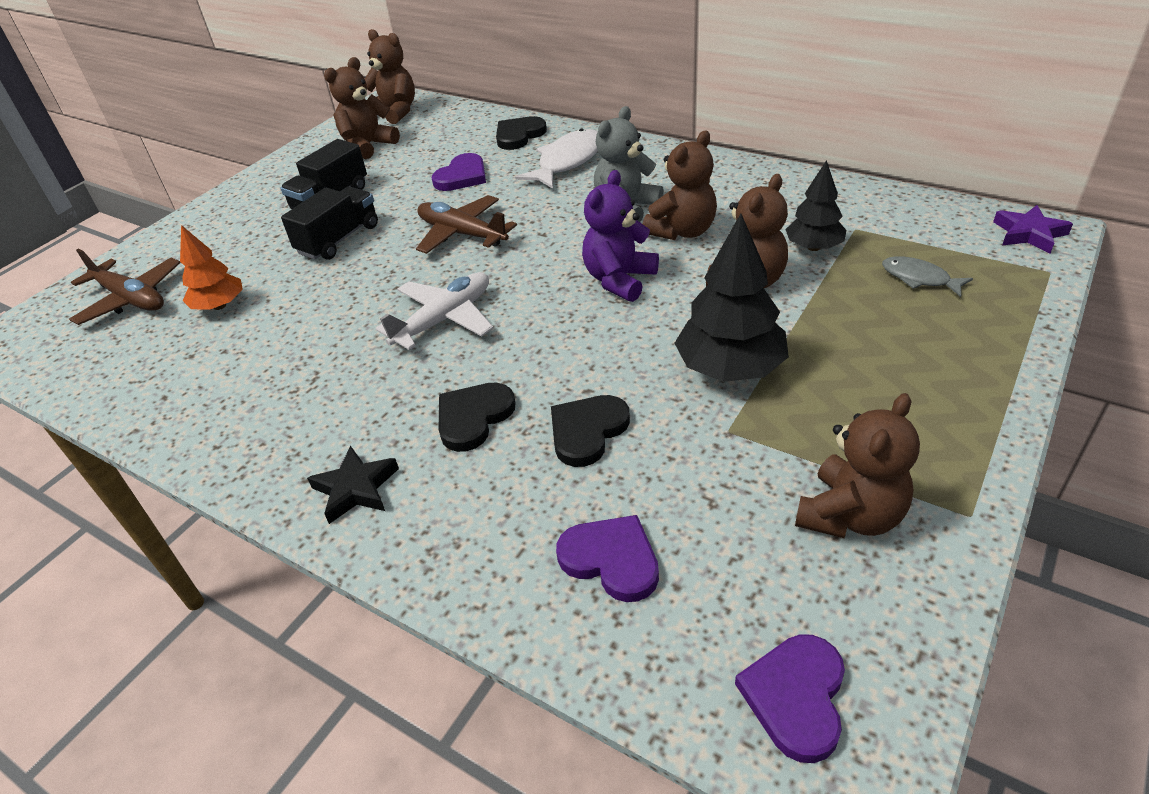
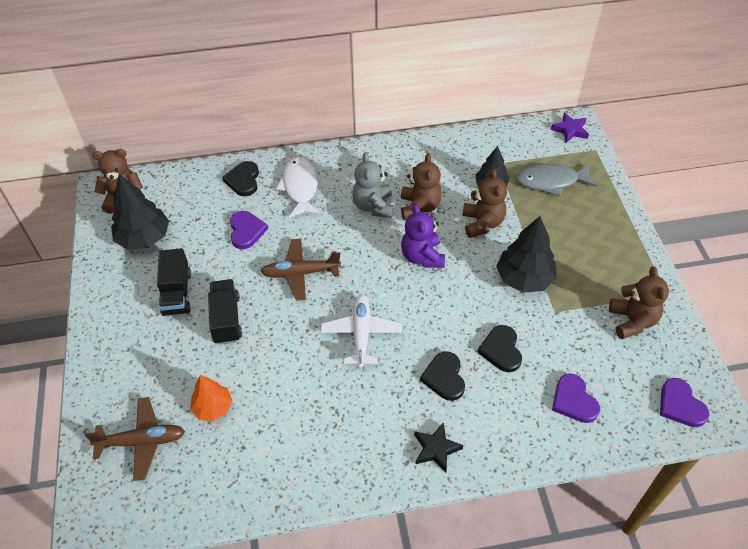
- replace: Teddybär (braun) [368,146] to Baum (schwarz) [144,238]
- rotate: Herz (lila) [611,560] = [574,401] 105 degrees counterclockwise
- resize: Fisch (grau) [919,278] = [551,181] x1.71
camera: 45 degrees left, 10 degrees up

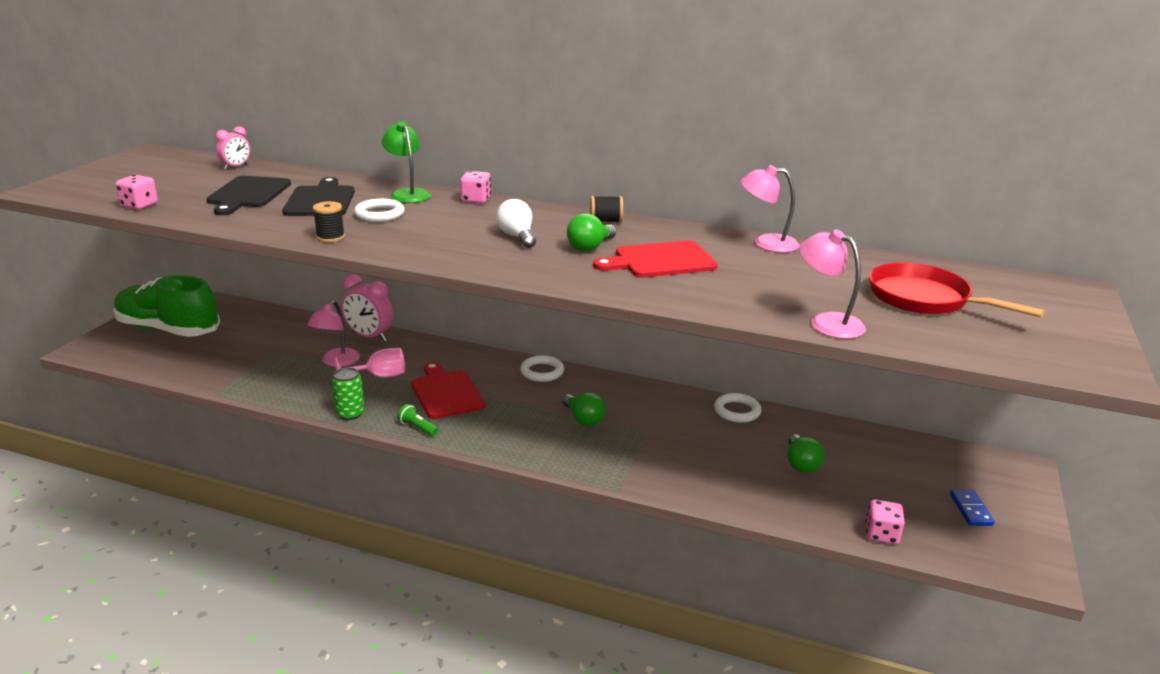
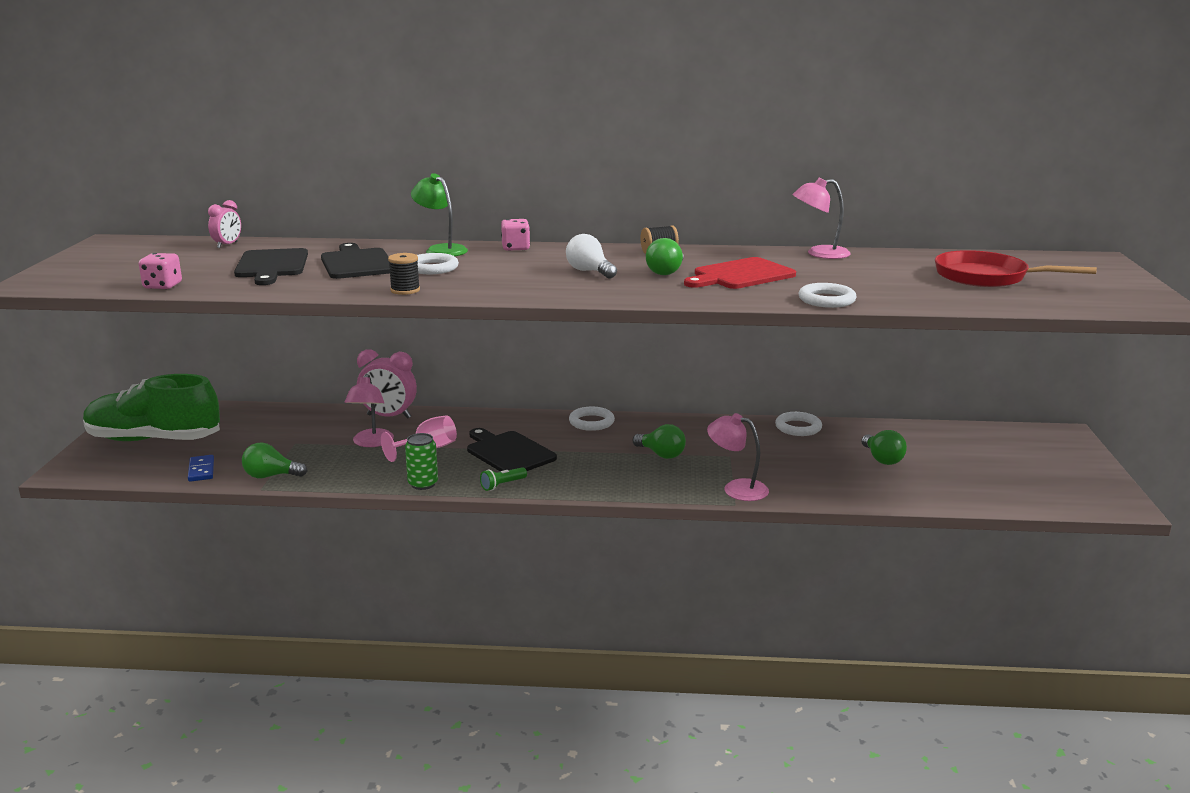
- rotate: Taschenlampe (grün) [418,427] = [502,485] 60 degrees counterclockwise
- recolor: Schneidebrett (rot) [446,393] to Schneidebrett (schwarz) [508,452]
- move: Lampe (rosa) [827,322] to [736,488]
- delete: Spielwürfel (rosa) [881,534]
- move: Dominostein (blau) [970,509] to [201,470]
- insert: Glühbirne (grün) [271,476]
- insert: Ring (weiß) [826,300]
camera: 15 degrees left, 5 degrees down

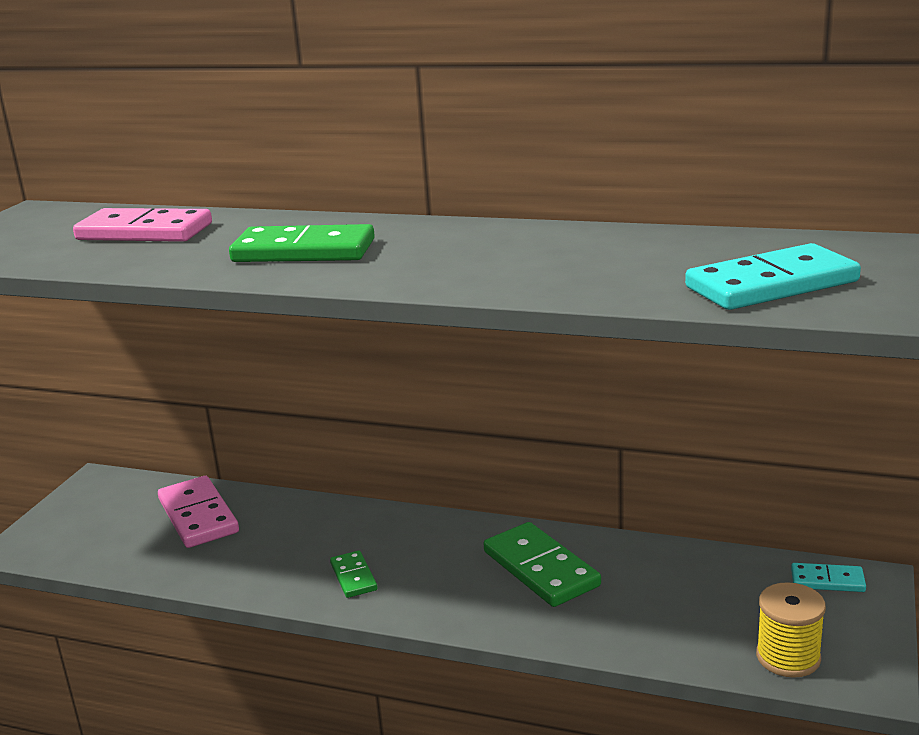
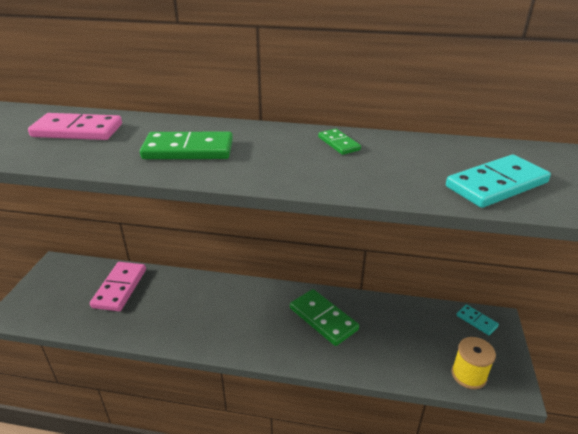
- rotate: Dominostein (rosa) [198,516] = [119,288] 45 degrees clockwise
- move: Dominostein (grün) [353,577] to [339,143]
- rotate: Dominostein (türkis) [827,580] = [476,321] 45 degrees clockwise
camera: 10 degrees left, 10 degrees up

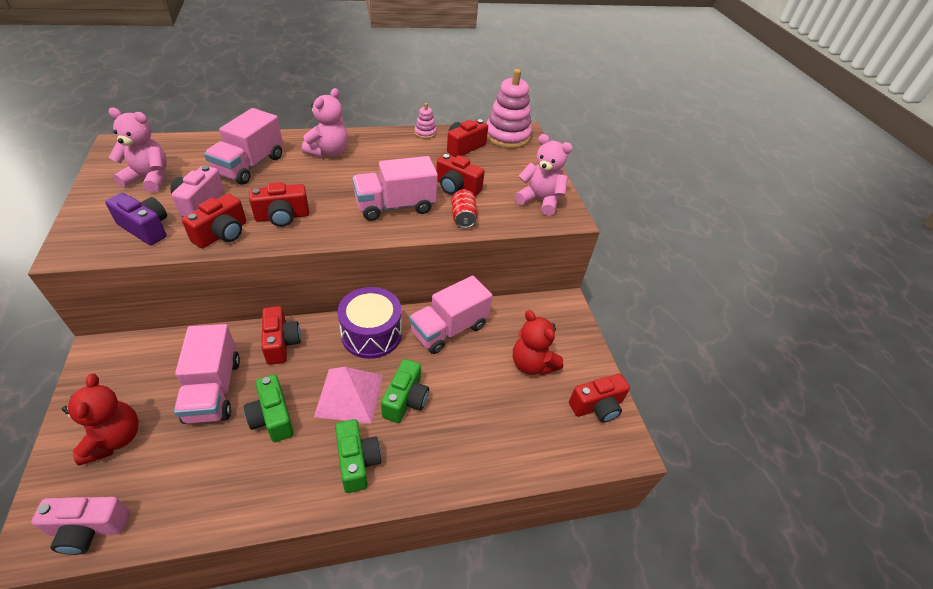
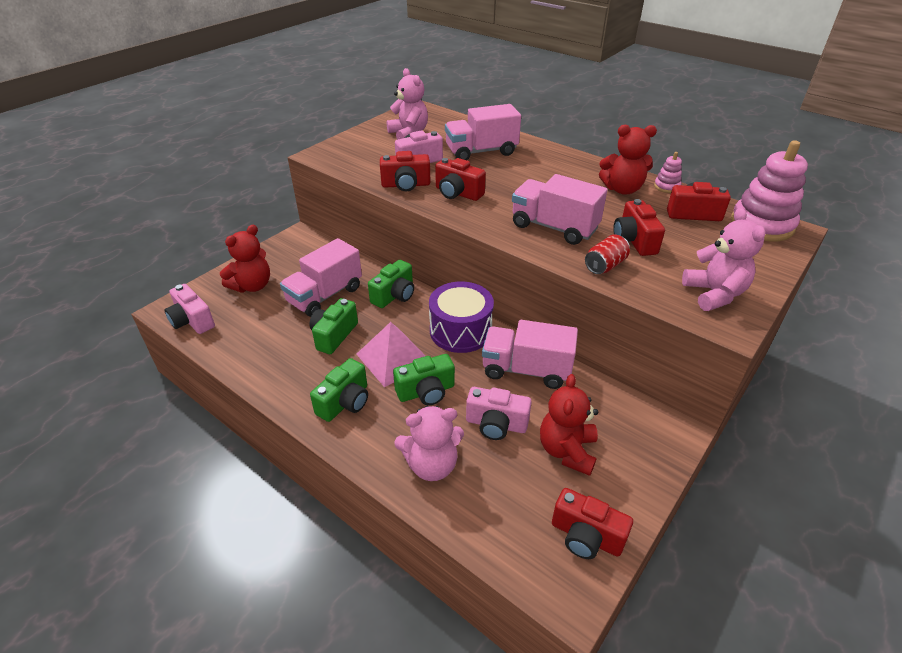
- delete: Kamera (lila) [146,228]
- recolor: Kamera (rot) [281,343] to Kamera (grün) [394,295]
- move: Teddybär (rosa) [329,152] to [431,465]
- insert: Kamera (rosa) [496,424]
- insert: Teddybär (rot) [622,189]
camera: 55 degrees right, 5 degrees down

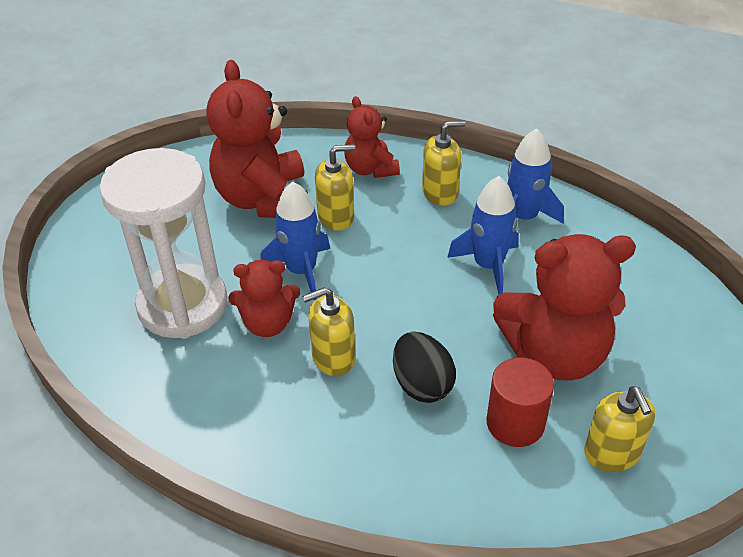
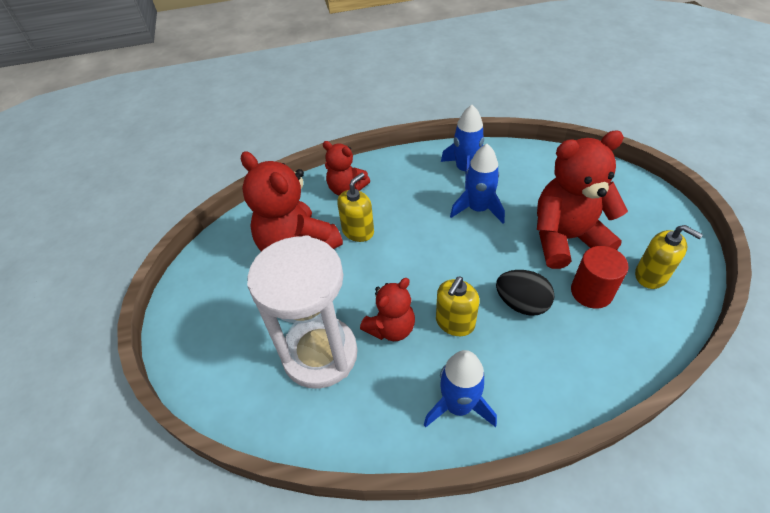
- move: Rakete (blau) [301,271] to [458,406]
- delete: Seifenspender (gelb) [440,192]
- rotate: Teddybär (rot) [554,354] = [566,239] 150 degrees counterclockwise
camera: 35 degrees left, 5 degrees up

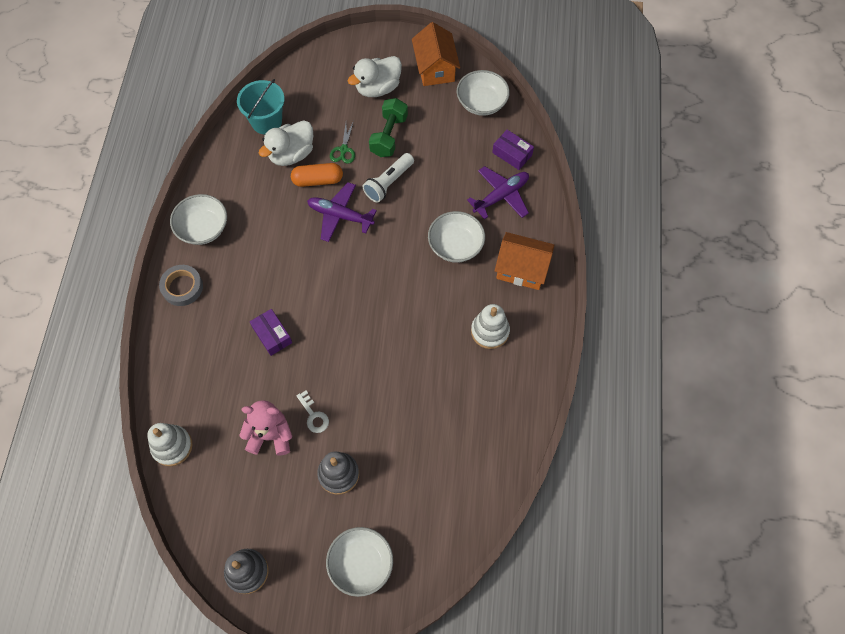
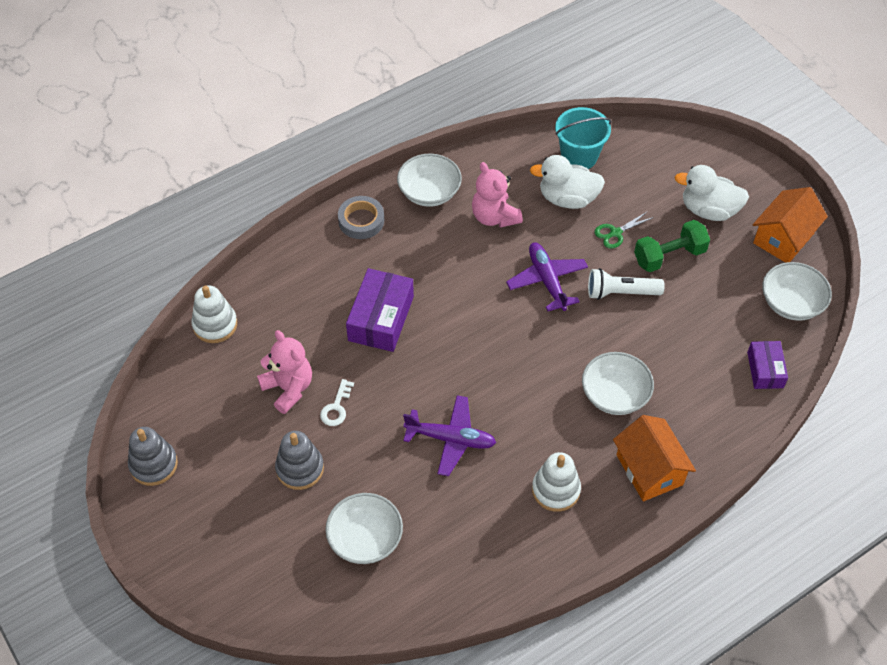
- resize: Schachtel (lila) [272,335] = [381,318] x1.64
- delete: Kapsel (orange) [317,180]
- move: Schüssel (weiß) [361,564] to [365,538]
- move: Flugzeug (lila) [501,196] to [451,439]
- insert: Teddybär (rosa) [494,217]
camera: 50 degrees right, 10 degrees down

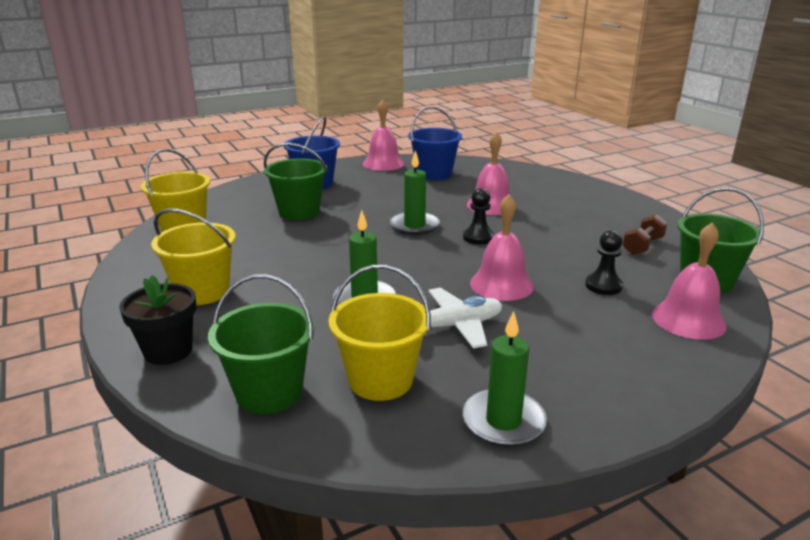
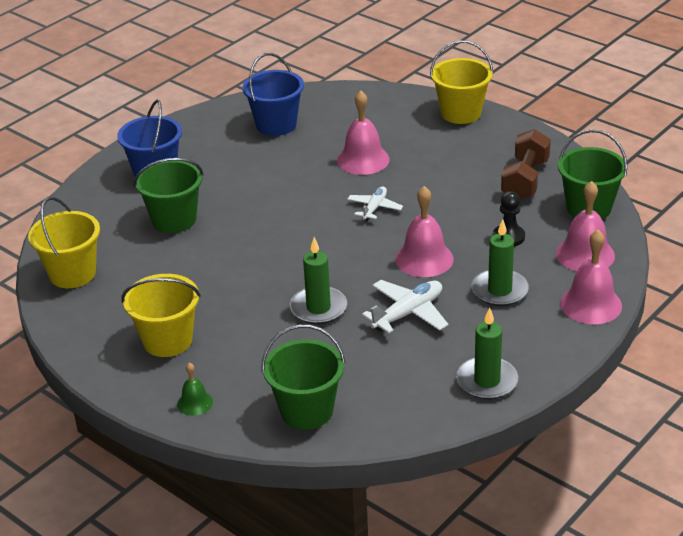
- replace: Blumentopf (schwarz) [168,351] to Glocke (grün) [195,403]
- move: Eimer (gelb) [380,380] to [461,113]
- move: Glocke (rosa) [383,163] to [591,304]
- move: Kerze (grün) [414,226] to [499,290]
- replace: Bauer (schwarz) [478,237] to Flugzeug (weiß) [374,208]
- resize: Hantel (braun) [642,246] = [525,180] x1.51
camera: 20 degrees left, 10 degrees up

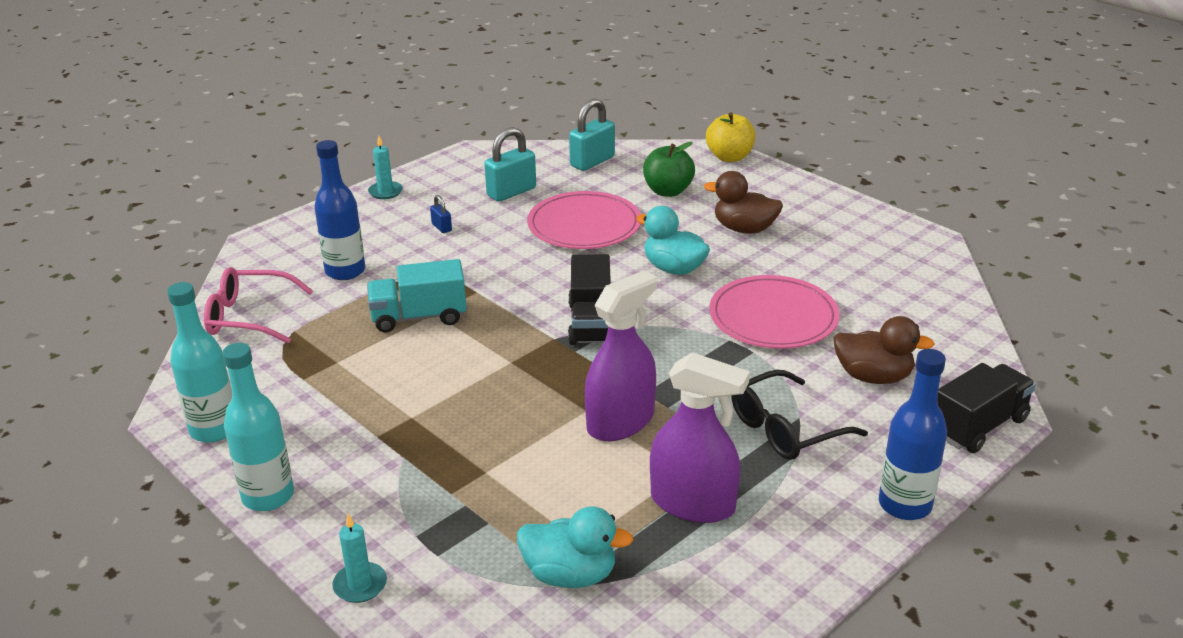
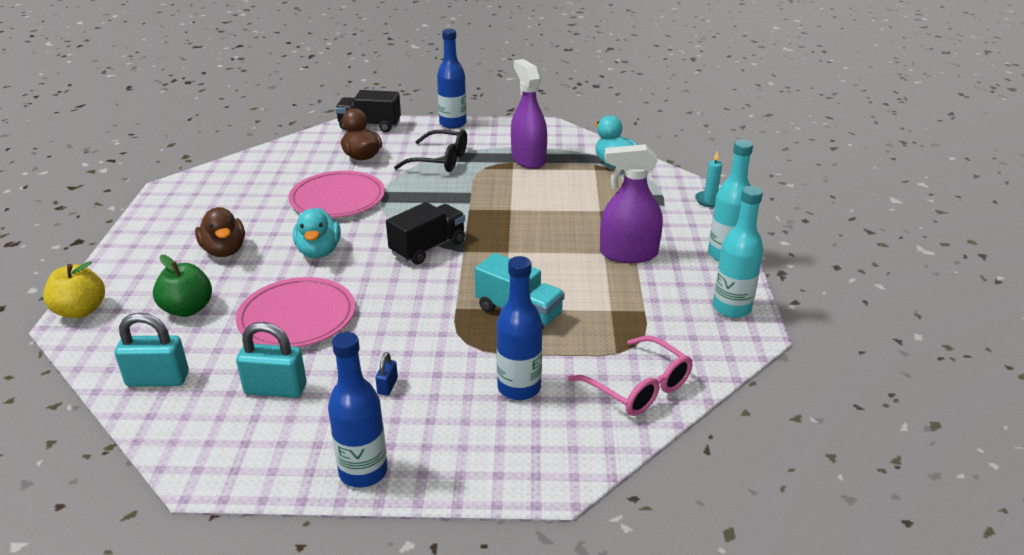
- replace: Kerze (türkis) [385,192] to Flasche (blau) [363,472]
- move: Sprühflasche (lila) [620,422] to [628,254]
camera: 135 degrees left, 0 degrees up

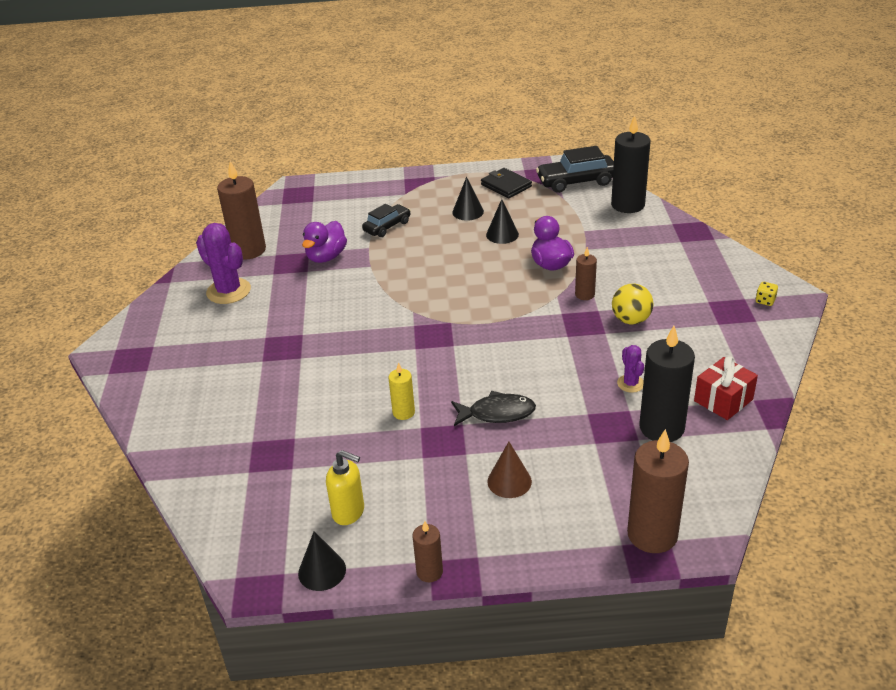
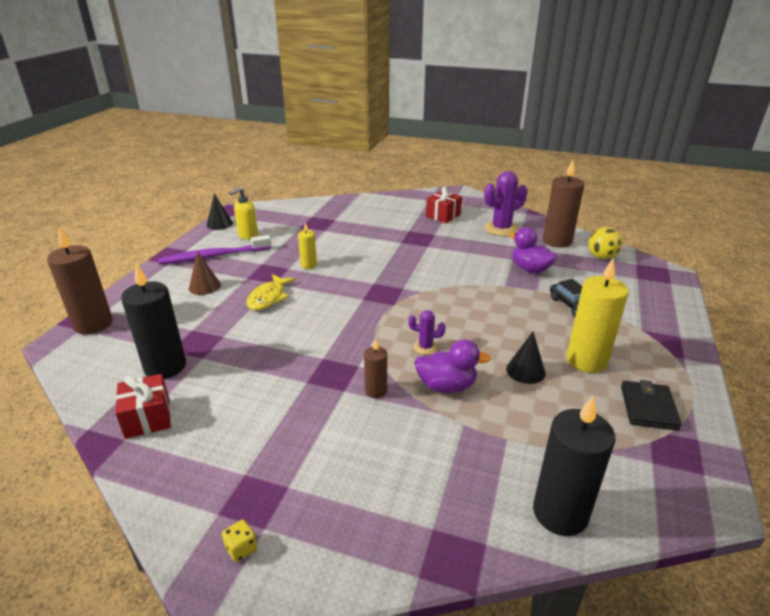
- delete: Kerze (braun) [429,572]
- recolor: Fisch (schwarz) [497,413] to Fisch (gelb) [268,298]
- replace: Kegel (schwarz) [468,212] to Kerze (gelb) [586,360]
- rotate: Geldbörse (schwarz) [506,185] = [648,408] 60 degrees counterclockwise
- delete: Auto (schwarz) [576,181]
- move: Ball (gelb) [631,320] to [601,257]
- move: Kaktus (lila) [630,383] to [425,347]
- insert: Zahnbürste (lila) [213,256]
- insert: Geschenk (rot) [443,216]
camera: 110 degrees right, 5 degrees down

